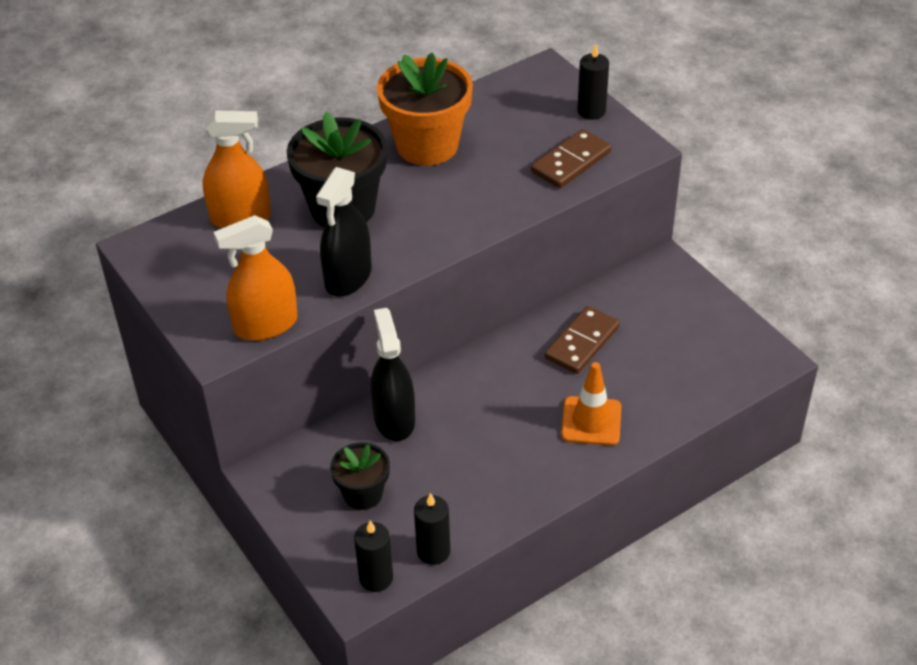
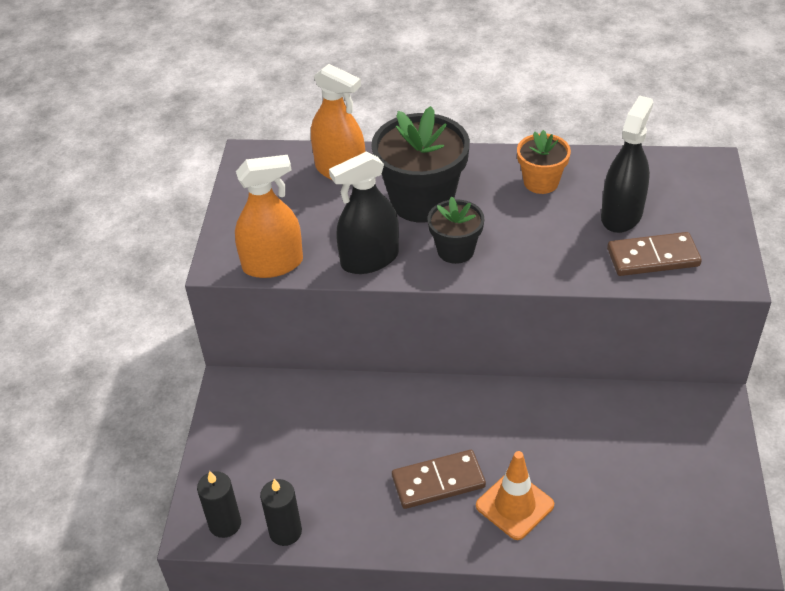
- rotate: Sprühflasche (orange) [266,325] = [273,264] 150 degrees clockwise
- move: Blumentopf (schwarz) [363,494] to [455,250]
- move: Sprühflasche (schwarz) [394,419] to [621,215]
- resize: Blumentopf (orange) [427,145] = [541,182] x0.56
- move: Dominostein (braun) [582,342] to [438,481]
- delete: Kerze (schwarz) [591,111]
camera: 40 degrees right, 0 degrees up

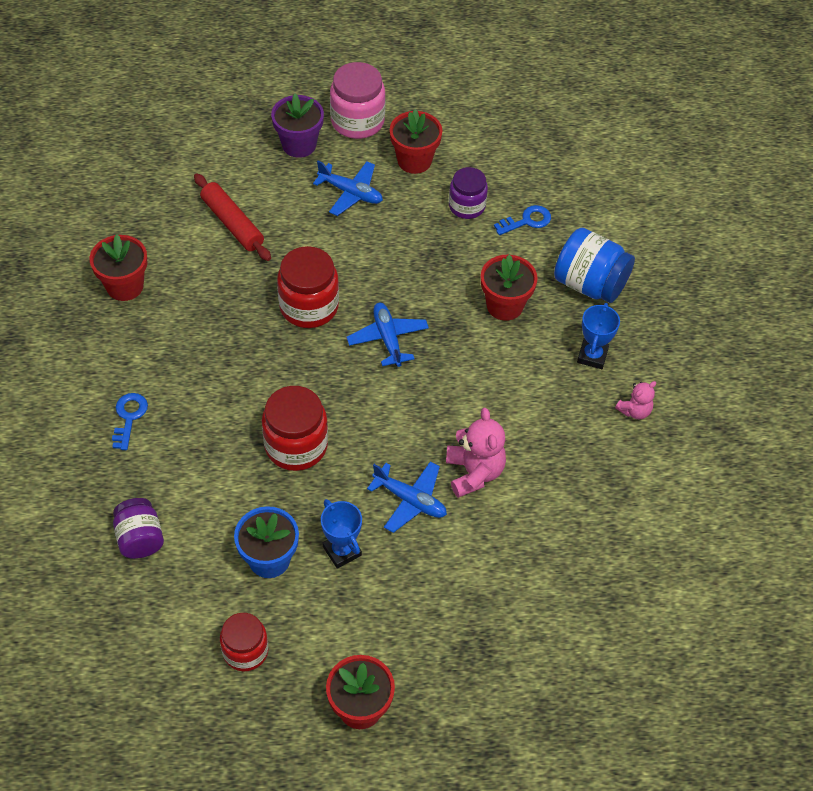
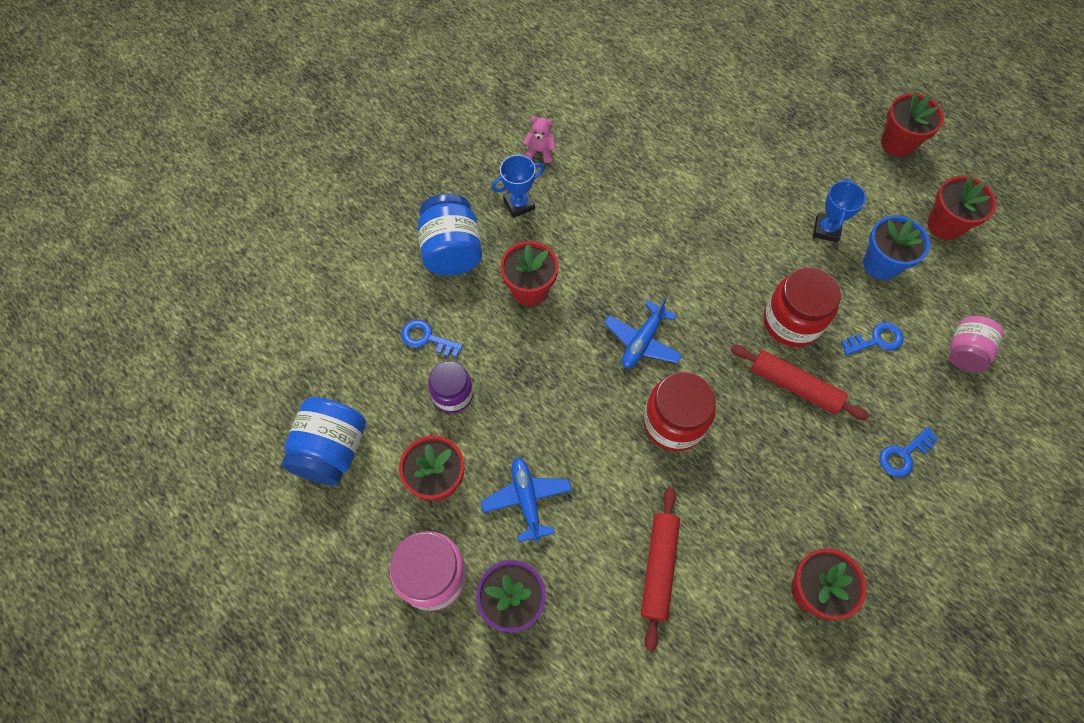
- recolor: Einmachglas (lila) [140,538] to Einmachglas (rosa) [964,352]
- replace: Einmachglas (rot) [245,651] to Blumentopf (rot) [944,225]
- delete: Flugzeug (blau) [410,500]
- delete: Teddybär (rosa) [474,472]
- insert: Einmachglas (blau) [332,450]
- insert: Nudelholz (rot) [794,386]
- insert: Schlüssel (blau) [876,340]
camera: 130 degrees left, 10 degrees up

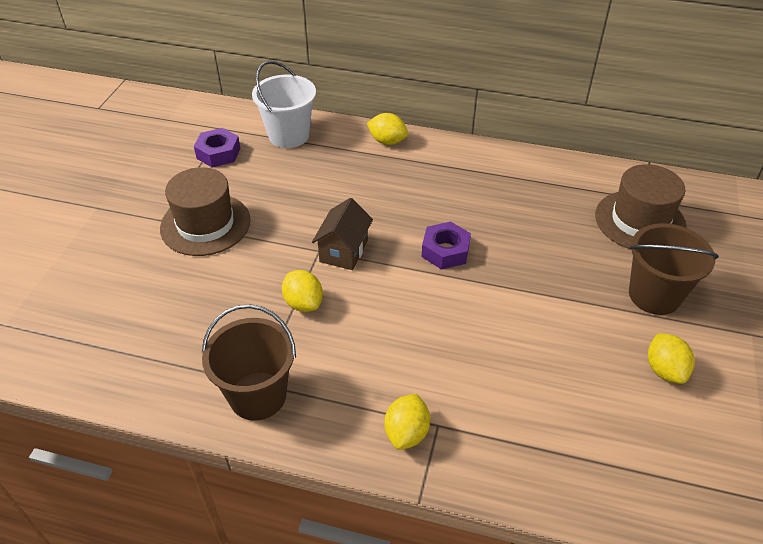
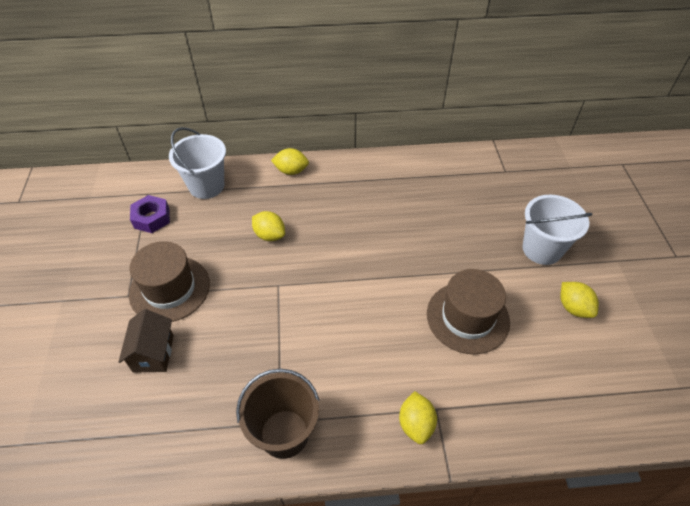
- move: Zitrone (gelb) [303,303] to [269,235]
- move: Haus (braun) [344,251] to [153,353]
- delete: Sechskantmutter (lila) [445,251]
- move: Hut (braun) [640,221] to [467,317]
- recolor: Eimer (braun) [654,295] to Eimer (weiß) [542,249]
camera: 20 degrees left, 5 degrees up

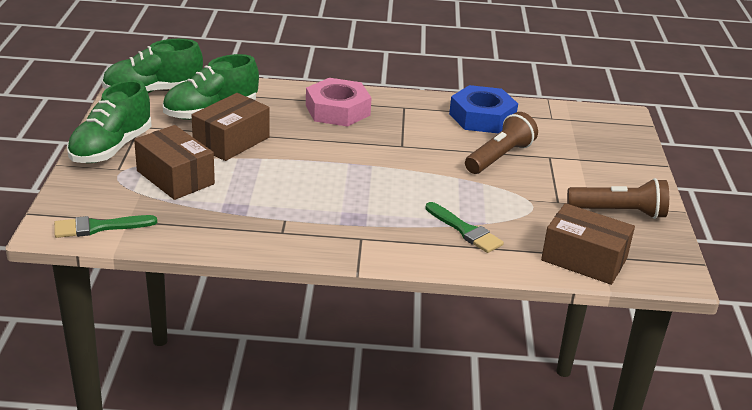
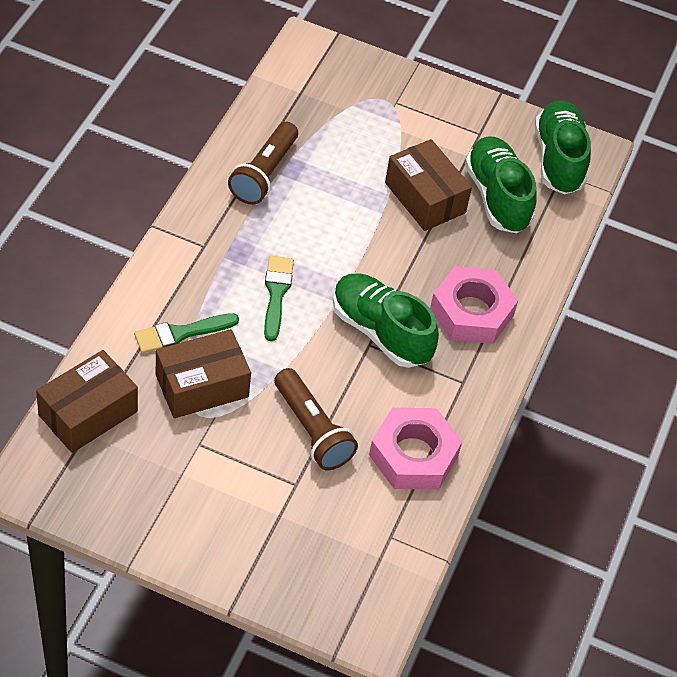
- move: Pinsel (grün) [99,227] to [276,293]
- move: Schuh (grün) [111,148] to [380,332]
- move: Schachtel (braun) [175,177] to [202,386]
- recolor: Sechskantmutter (blau) [482,117] to Sechskantmutter (rosa) [413,455]
- move: Taschenlampe (braun) [619,212] to [264,174]
camera: 105 degrees right, 20 degrees up

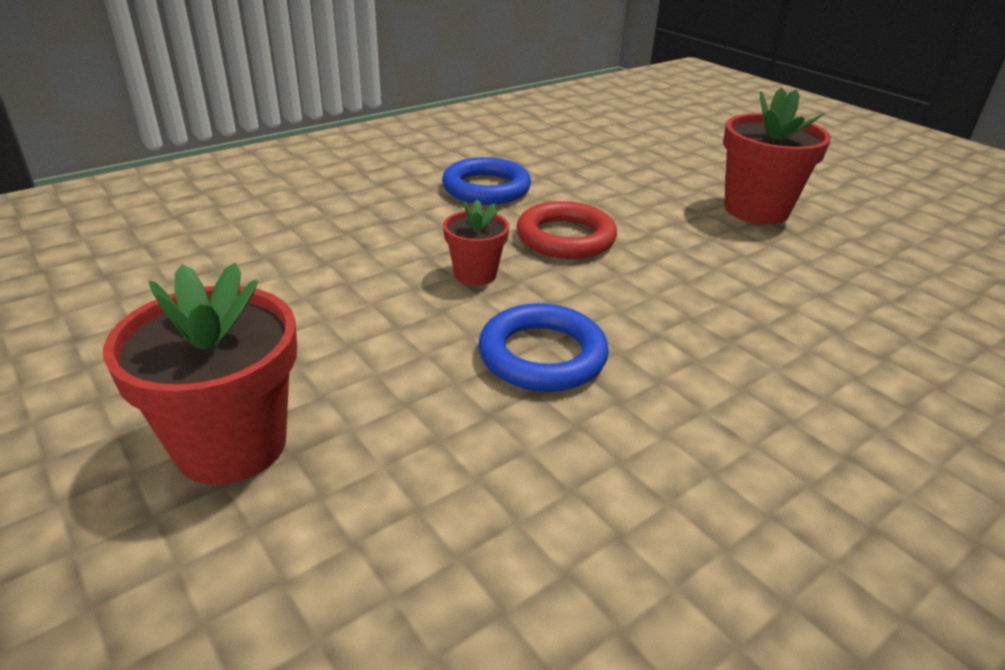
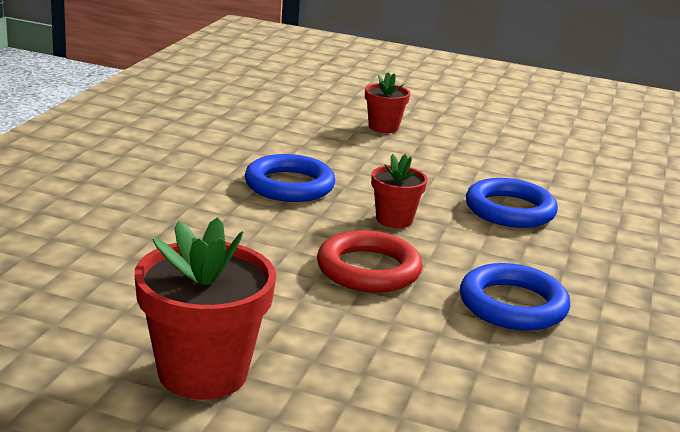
- resize: Blumentopf (rot) [231,445] = [383,127] x0.56
- insert: Ring (blau) [510,210]
camera: 145 degrees right, 10 degrees down

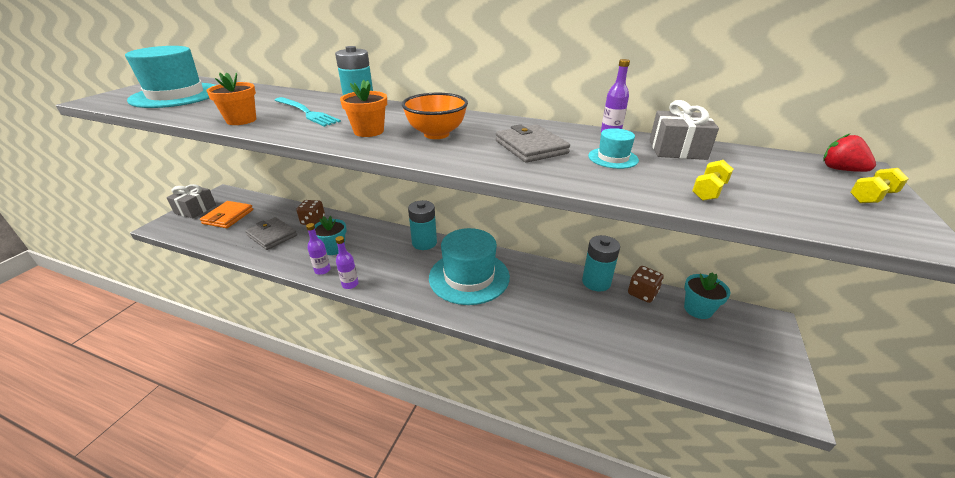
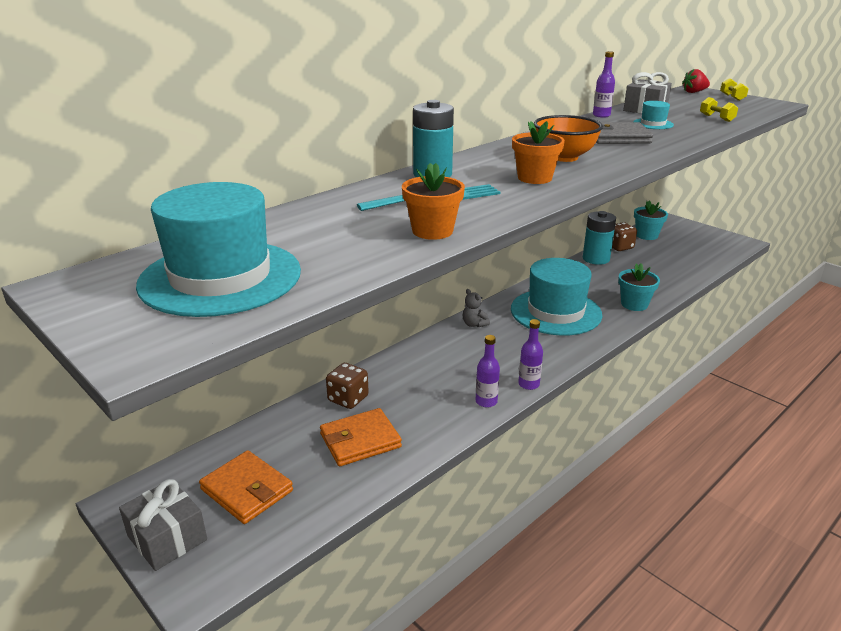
- recolor: Geldbörse (grau) [272,235] to Geldbörse (orange) [360,440]
- move: Blumentopf (türkis) [333,248] to [634,304]
- replace: Batterie (türkis) [424,243] to Teddybär (grau) [474,324]
camera: 65 degrees left, 5 degrees down

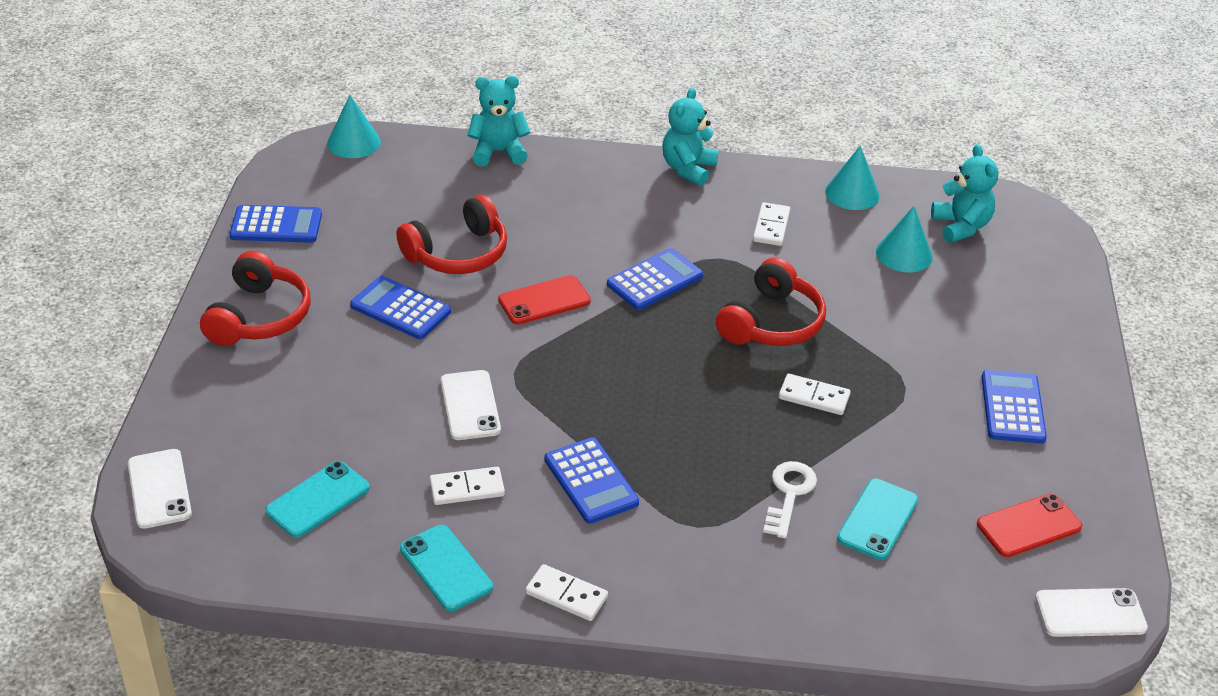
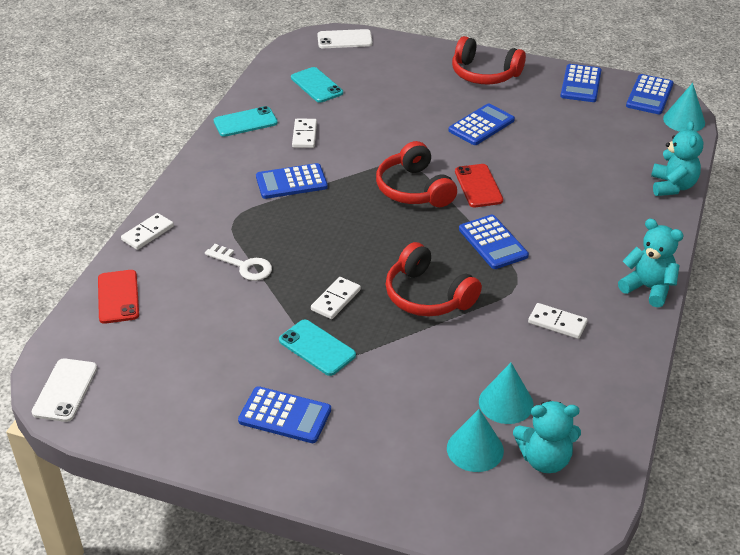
- move: Kopfhörer (rot) [458,253] to [414,189]
- delete: Handy (weiß) [470,405]
- move: Dominostein (weiß) [566,595] to [147,233]
- move: Kegel (türkis) [852,193] to [475,449]
- move: Handy (türkis) [878,519] to [317,348]
- move: Handy (rot) [1028,526] to [118,297]
- insert: Taschenrechner (blau) [649,95]
camera: 105 degrees right, 0 degrees up

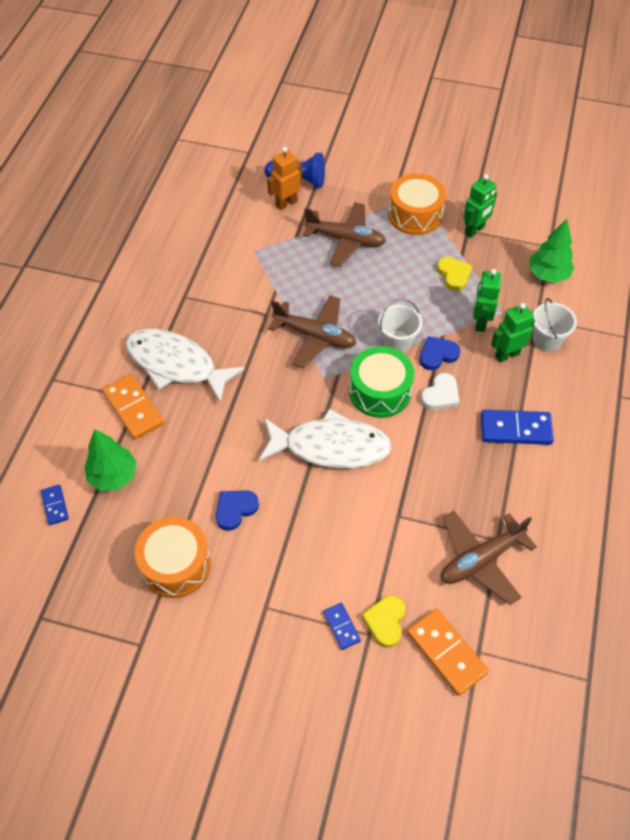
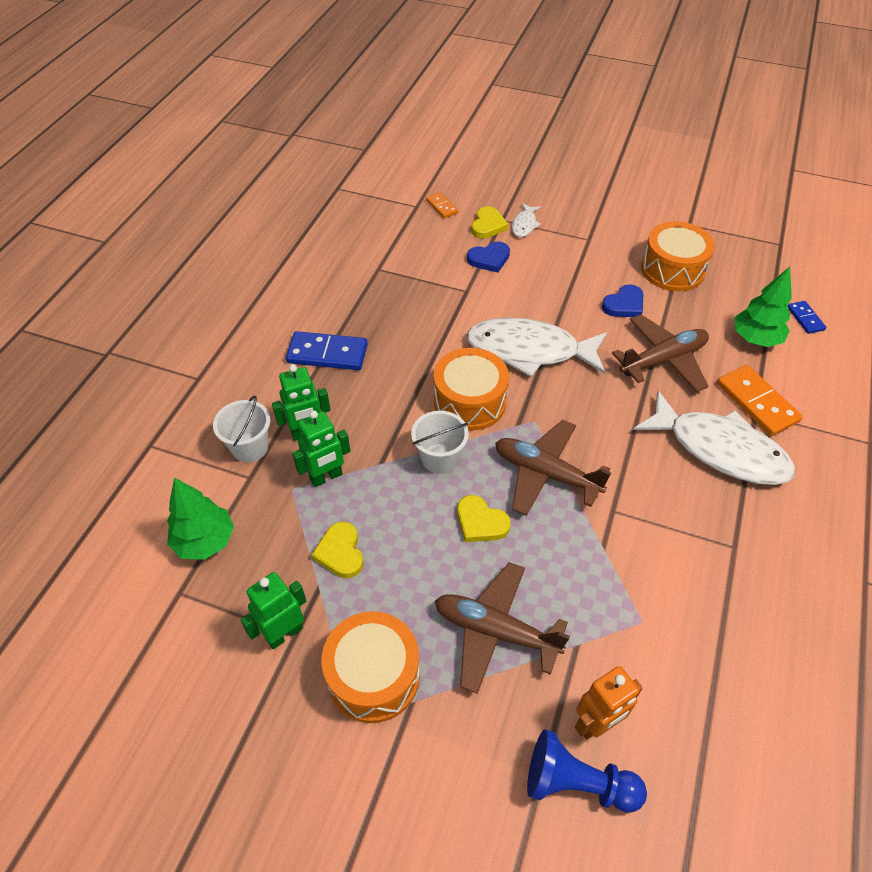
- replace: Dominostein (blau) [341,627] to Fisch (weiß) [524,225]
- recolor: Trommel (grün) [380,391] to Trommel (orange) [469,401]
- resize: Dominostein (orange) [446,653] = [442,207] x0.55
- move: Herz (blau) [437,355] to [489,259]
- delete: Herz (weiß) [440,394]
- move: Flugzeug (braun) [481,560] to [663,360]
- rotate: Roboter (grün) [480,322] = [326,477] 45 degrees clockwise
- insert: Herz (gelb) [480,522]
camera: 175 degrees left, 5 degrees down

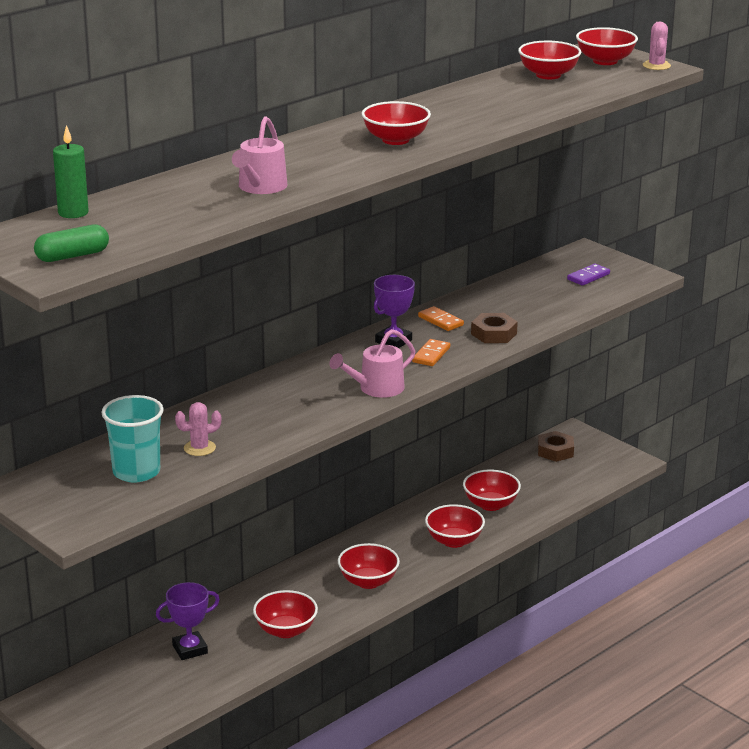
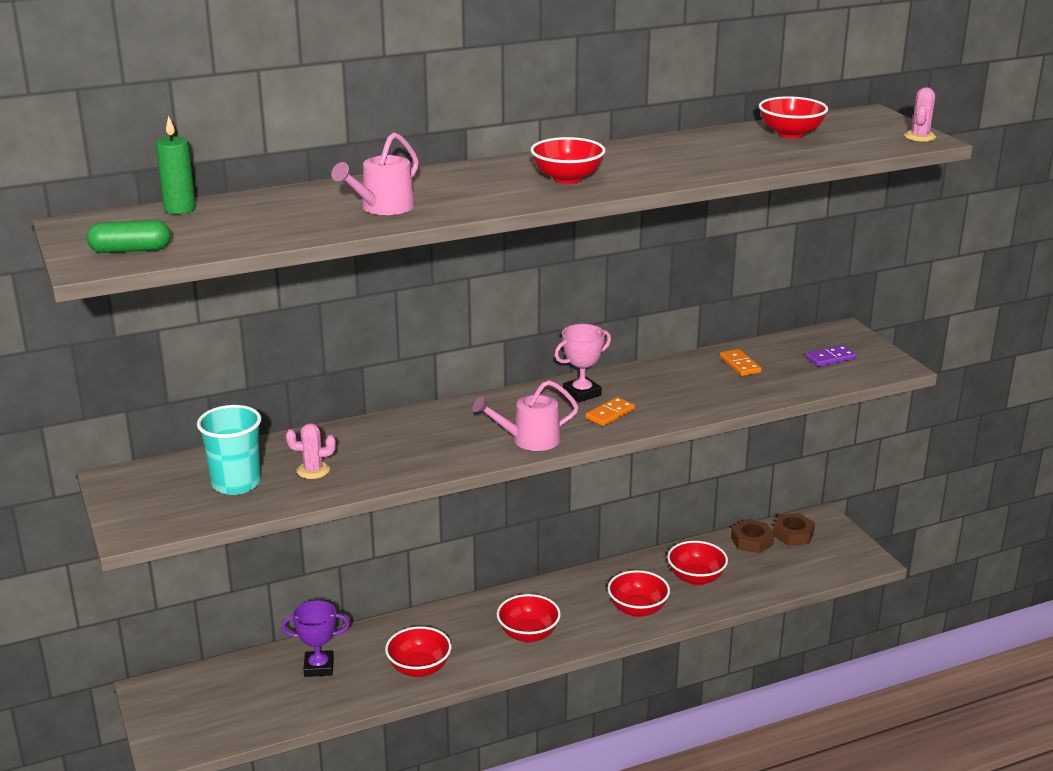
- recolor: Pokal (lila) [393,341] to Pokal (rosa) [582,393]
- move: Dominostein (orange) [440,321] to [740,365]
- move: Sechskantmutter (braun) [494,334] to [751,541]
- delete: Schüssel (rot) [605,61]
camera: 20 degrees right, 0 degrees up

